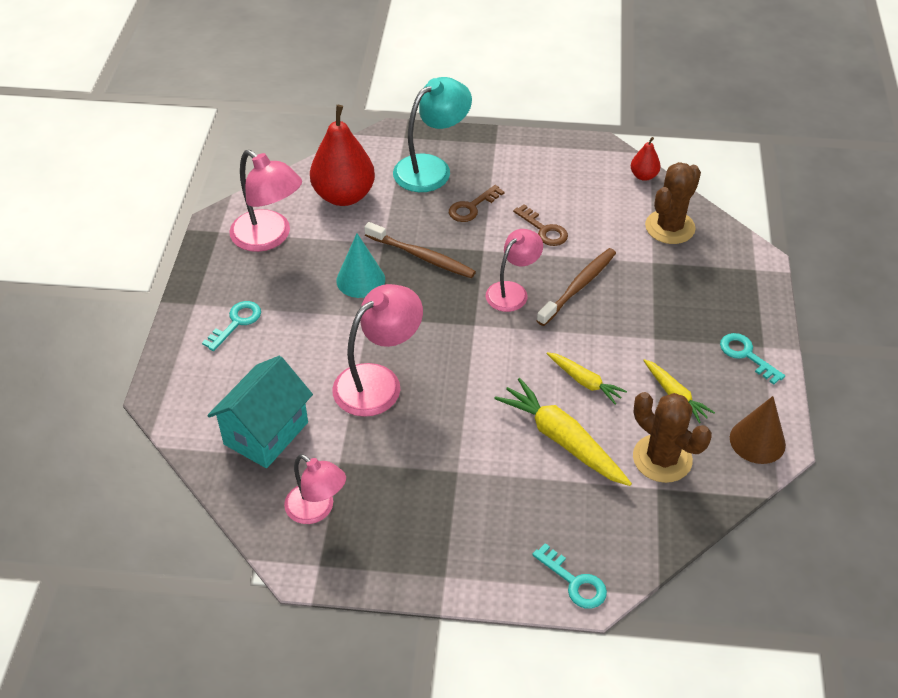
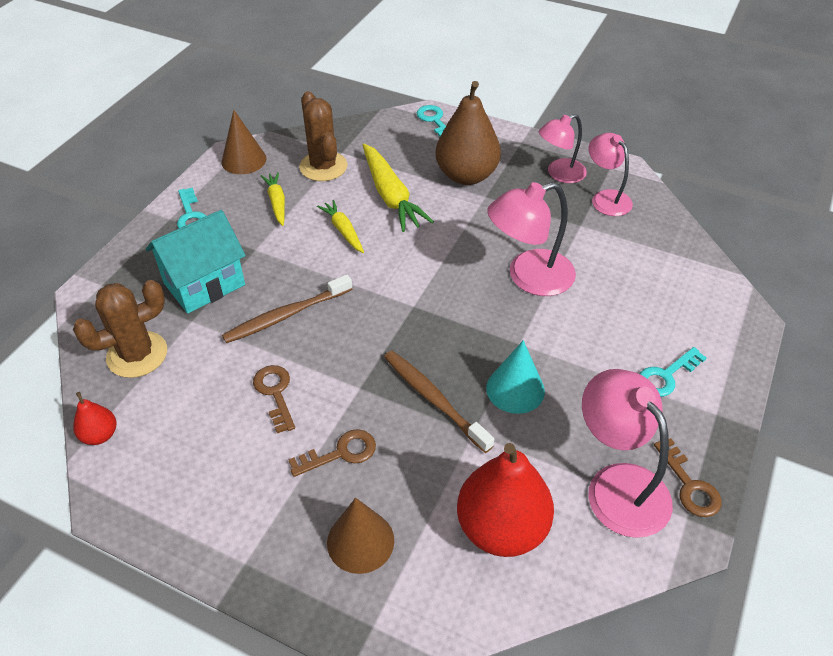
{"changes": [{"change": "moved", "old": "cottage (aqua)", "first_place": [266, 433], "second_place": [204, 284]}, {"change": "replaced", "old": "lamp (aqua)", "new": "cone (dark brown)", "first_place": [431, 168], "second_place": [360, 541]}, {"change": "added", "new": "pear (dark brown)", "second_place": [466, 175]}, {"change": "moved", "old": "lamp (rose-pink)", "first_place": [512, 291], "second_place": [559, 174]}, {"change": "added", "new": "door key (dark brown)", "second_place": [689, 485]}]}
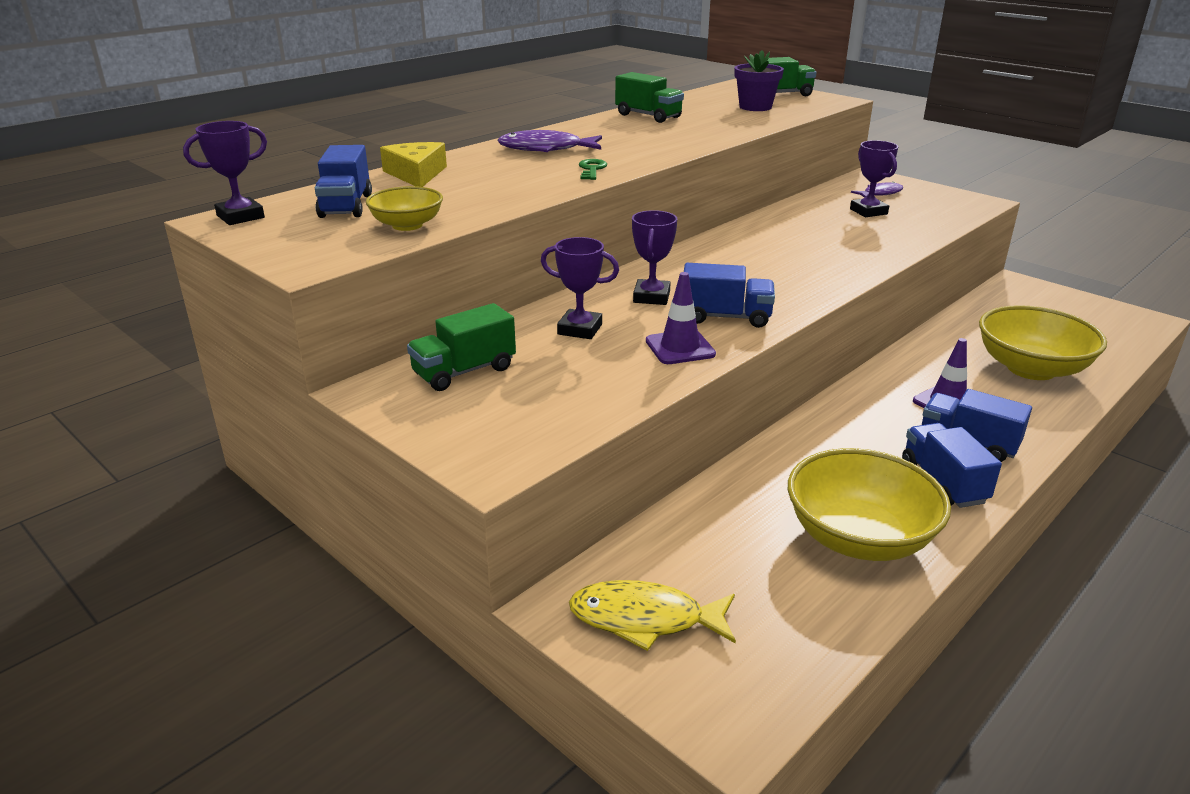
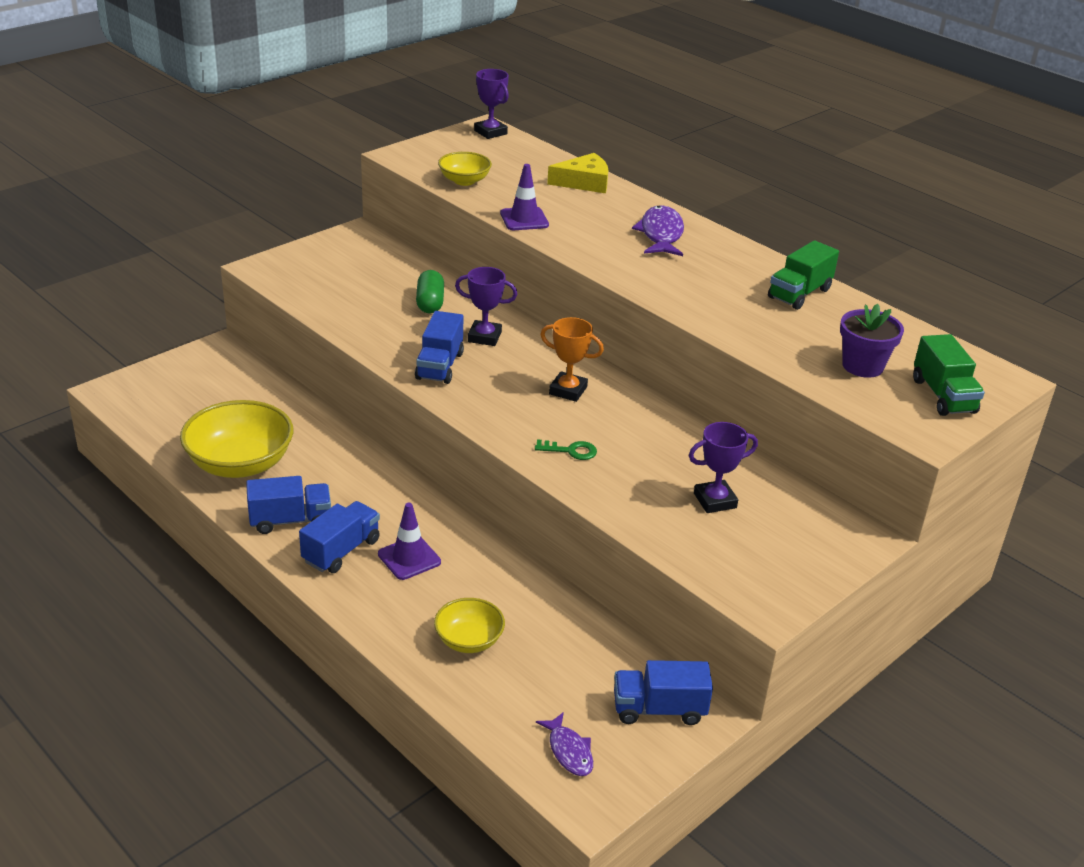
{"changes": [{"change": "replaced", "old": "award cup (royal purple)", "new": "pill (green)", "first_place": [580, 329], "second_place": [430, 303]}, {"change": "resized", "old": "bowl (bright yellow)", "first_place": [1031, 368], "second_place": [469, 640], "factor": 0.55}, {"change": "moved", "old": "traffic cone (royal purple)", "first_place": [680, 348], "second_place": [524, 219]}, {"change": "moved", "old": "door key (green)", "first_place": [592, 169], "second_place": [570, 451]}, {"change": "moved", "old": "fish figure (royal purple)", "first_place": [880, 193], "second_place": [569, 751]}, {"change": "added", "new": "award cup (orange-coloured)", "second_place": [568, 390]}, {"change": "moved", "old": "lorry (cobalt)", "first_place": [346, 206], "second_place": [659, 709]}, {"change": "removed", "old": "lorry (green)", "first_place": [464, 371]}, {"change": "removed", "old": "fish figure (bright yellow)", "first_place": [644, 619]}]}
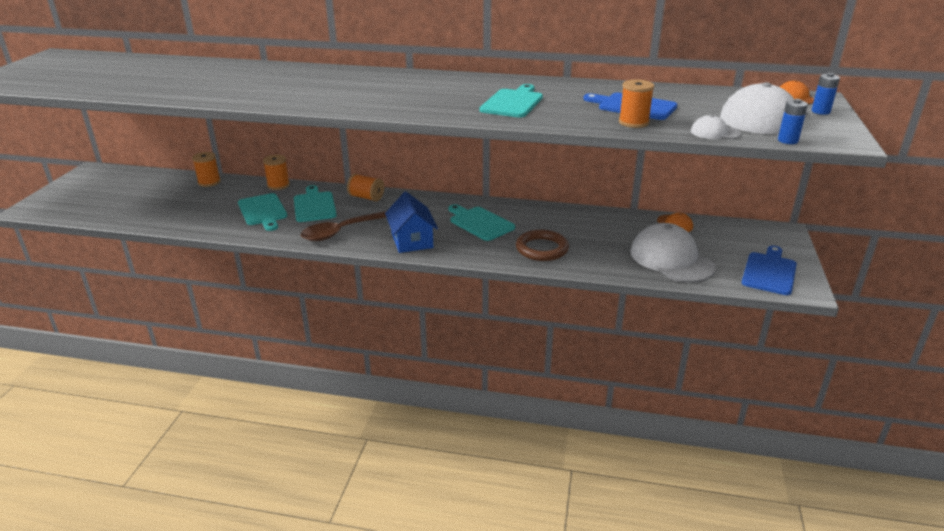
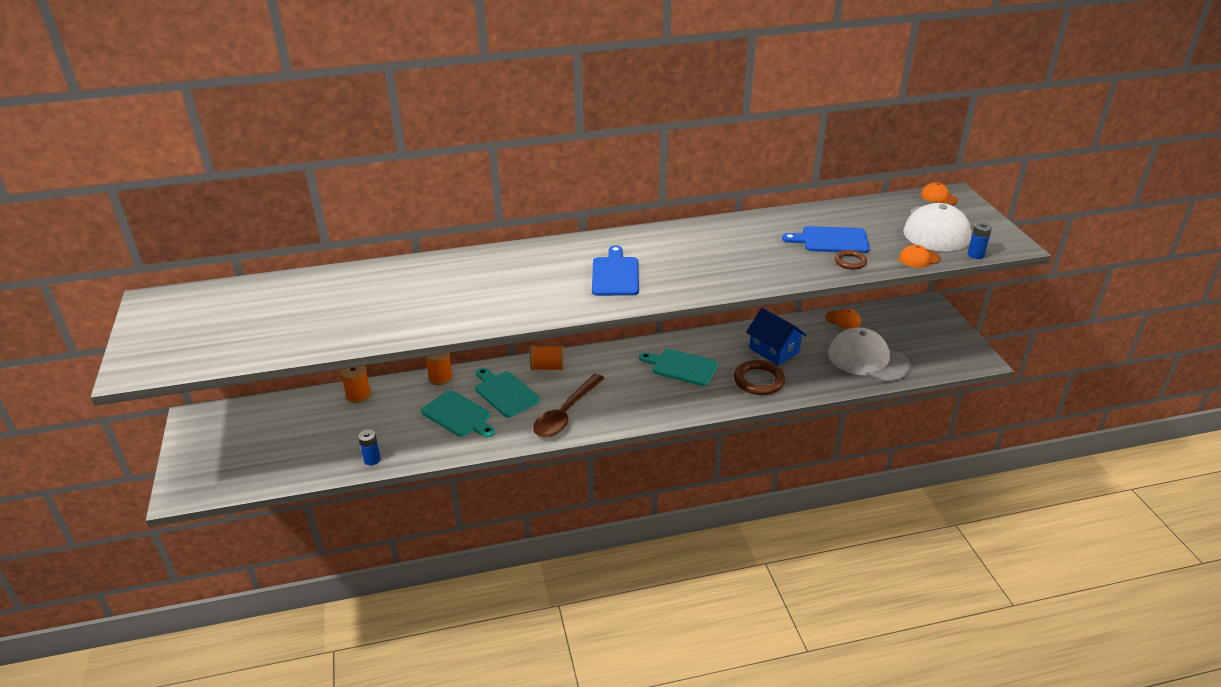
{"changes": [{"change": "moved", "old": "AA battery (cobalt)", "first_place": [820, 111], "second_place": [372, 460]}, {"change": "moved", "old": "chopping board (cobalt)", "first_place": [769, 272], "second_place": [615, 275]}, {"change": "moved", "old": "cottage (cobalt)", "first_place": [412, 240], "second_place": [774, 350]}, {"change": "replaced", "old": "reel of thread (orange-coloured)", "new": "ring (dark brown)", "first_place": [633, 122], "second_place": [850, 262]}, {"change": "recoloured", "old": "peaked cap (white)", "new": "peaked cap (orange-coloured)", "first_place": [715, 132], "second_place": [919, 258]}, {"change": "removed", "old": "chopping board (aqua)", "first_place": [513, 103]}]}
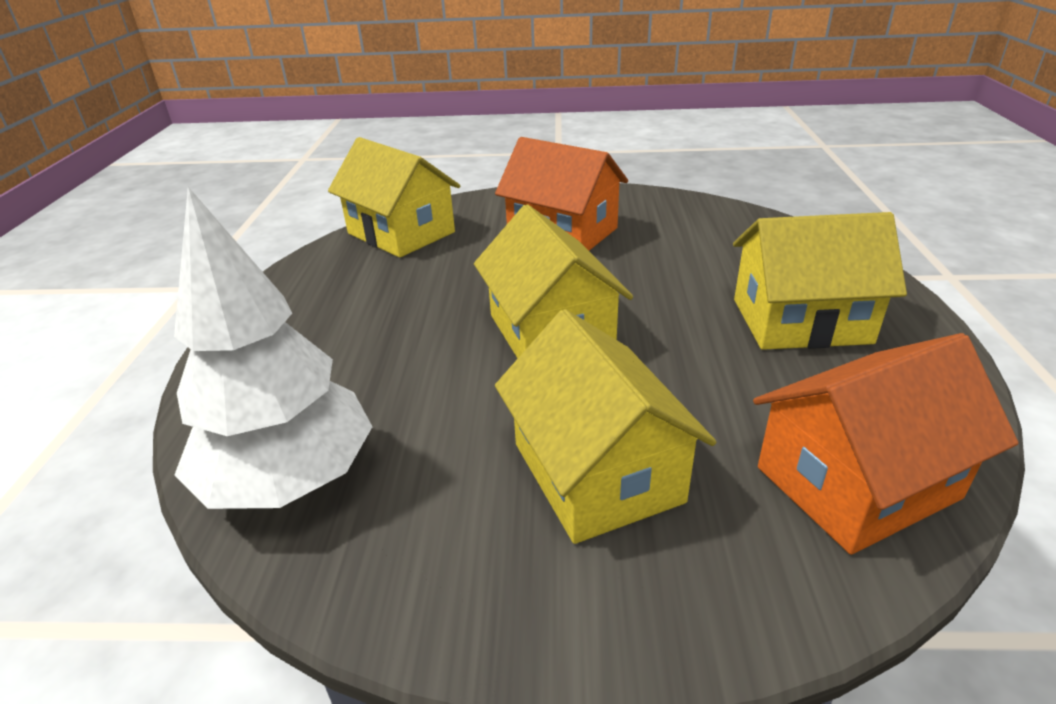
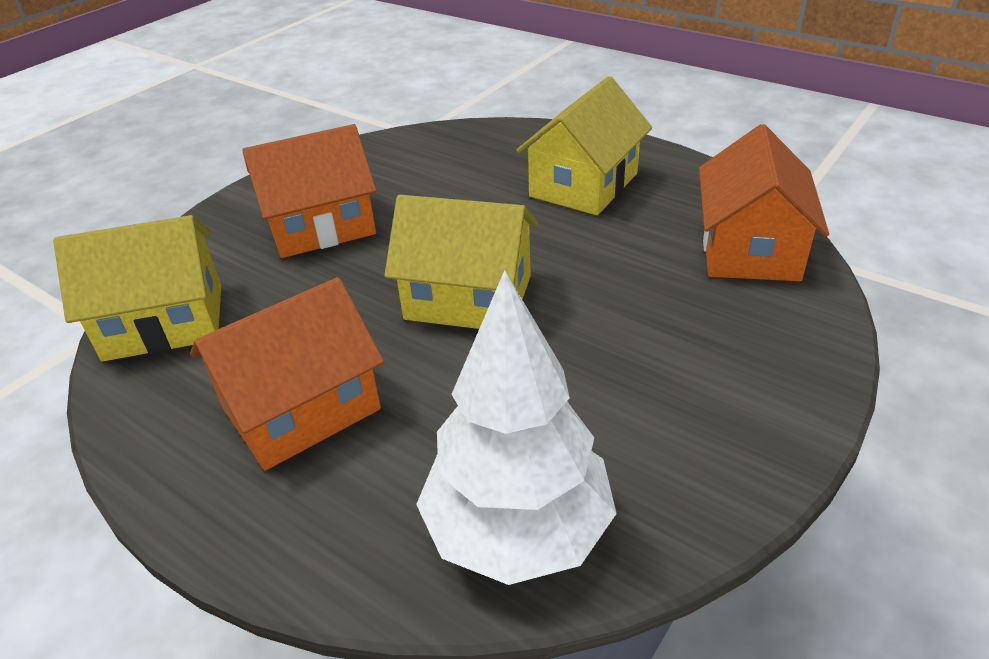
{"changes": [{"change": "added", "new": "cottage (orange-coloured)", "second_place": [301, 408]}, {"change": "removed", "old": "cottage (bright yellow)", "first_place": [596, 472]}]}
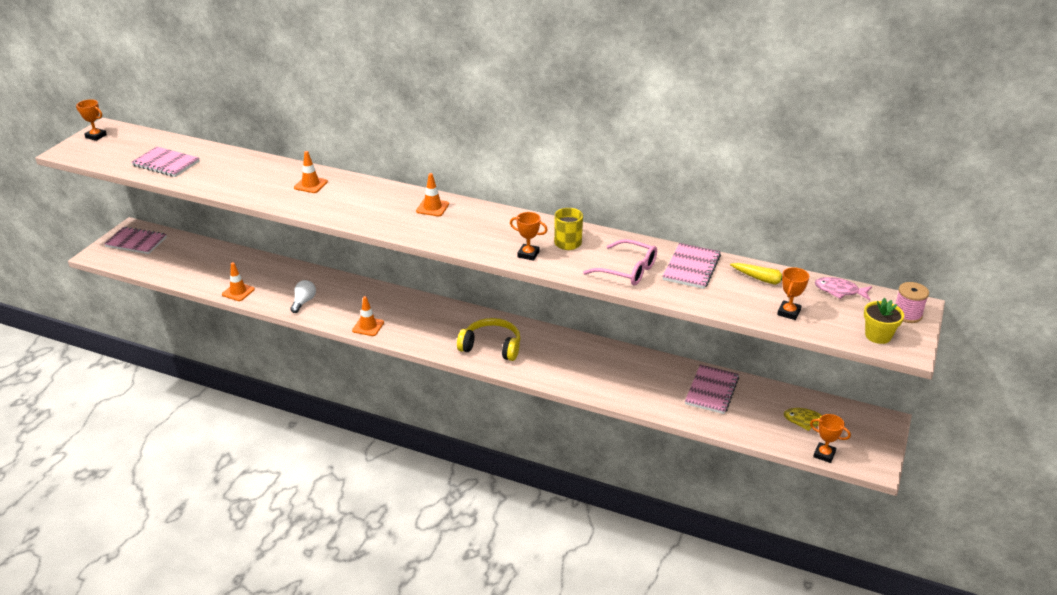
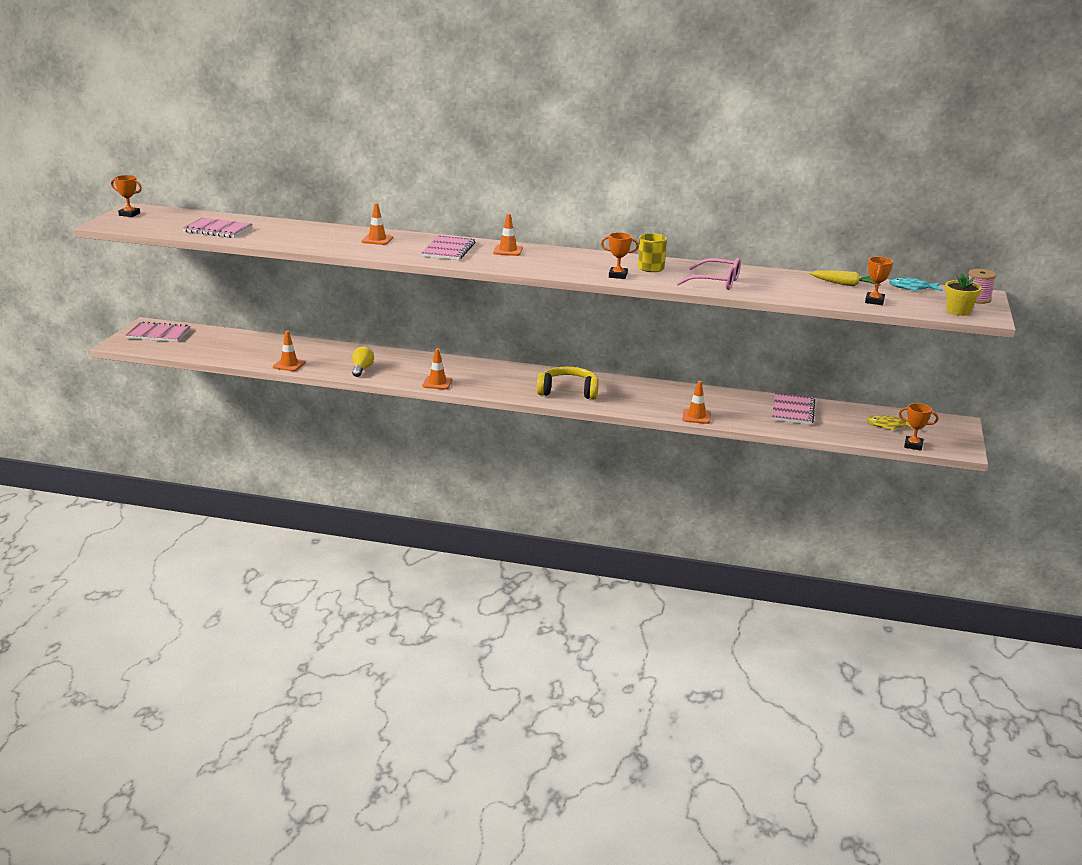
{"changes": [{"change": "recoloured", "old": "light bulb (white)", "new": "light bulb (bright yellow)", "first_place": [303, 302], "second_place": [362, 369]}, {"change": "moved", "old": "notebook (rose-pink)", "first_place": [691, 267], "second_place": [448, 250]}, {"change": "added", "new": "traffic cone (orange-coloured)", "second_place": [696, 417]}, {"change": "recoloured", "old": "fish figure (rose-pink)", "new": "fish figure (aqua)", "first_place": [839, 291], "second_place": [912, 288]}]}
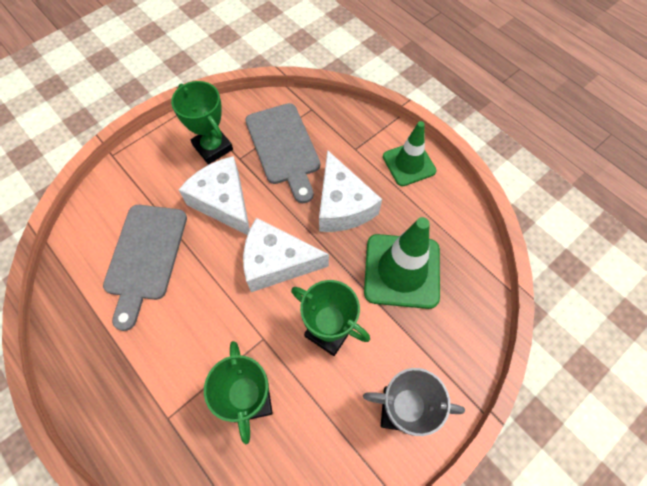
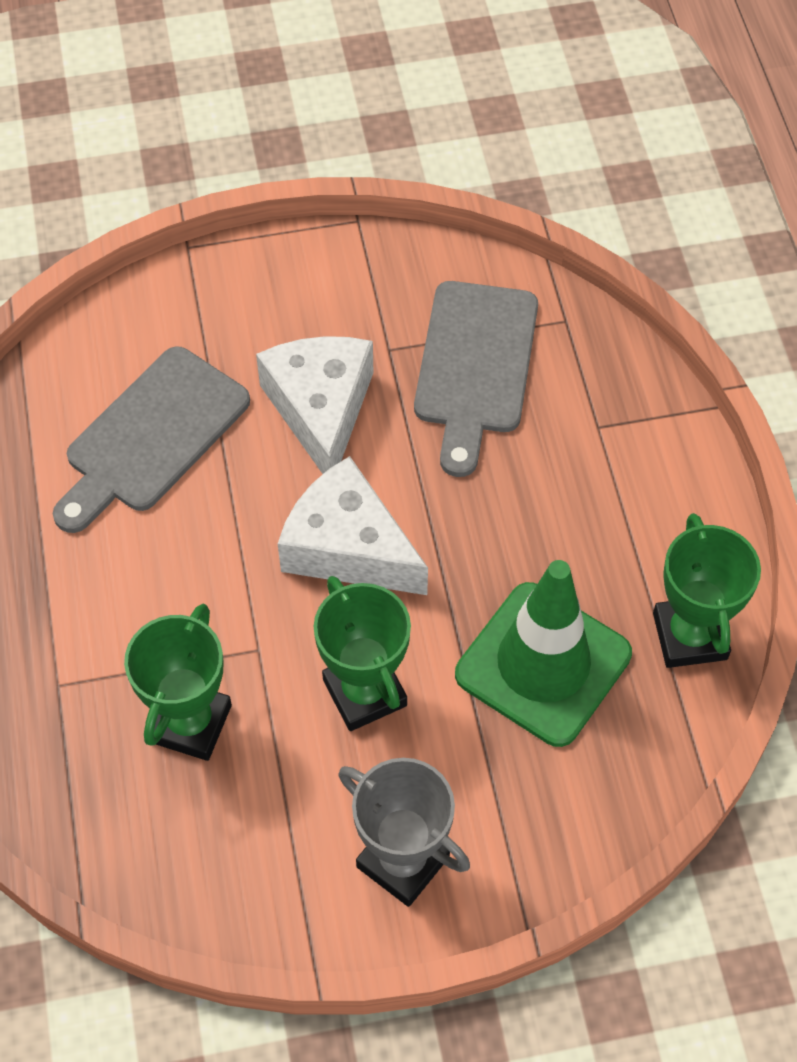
{"changes": [{"change": "moved", "old": "award cup (green)", "first_place": [213, 147], "second_place": [690, 636]}, {"change": "removed", "old": "cheese wedge (white)", "first_place": [342, 205]}, {"change": "removed", "old": "traffic cone (green)", "first_place": [409, 164]}]}
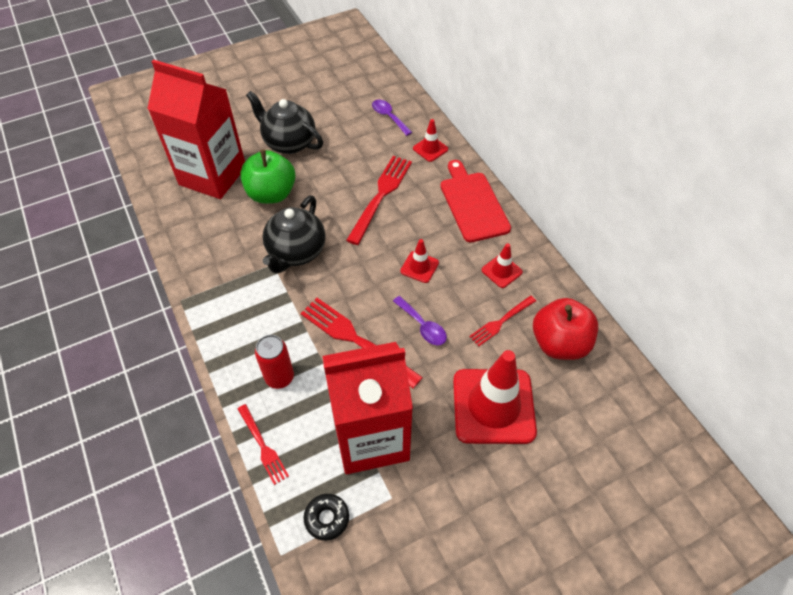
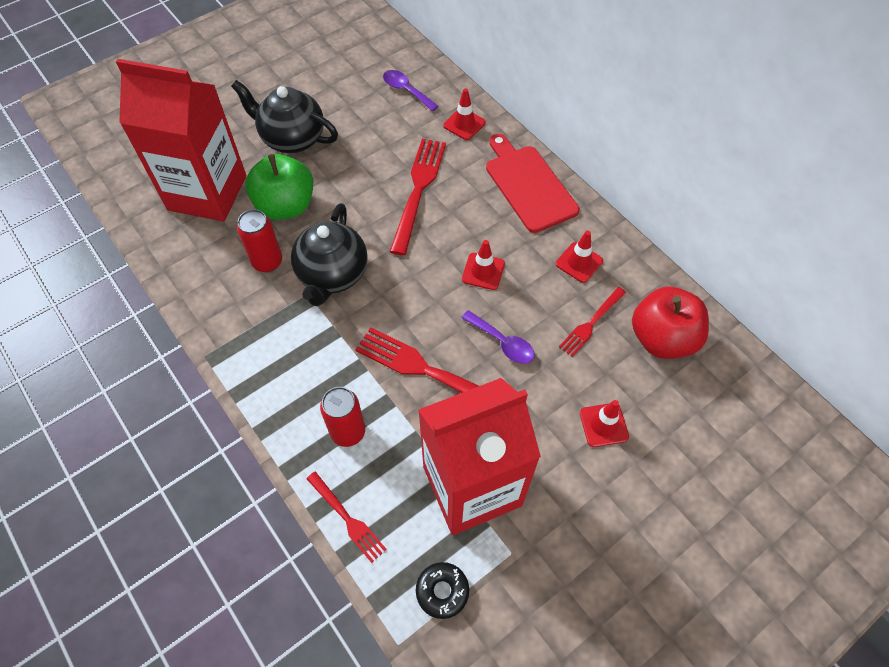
{"changes": [{"change": "added", "new": "soda can (scarlet)", "second_place": [267, 262]}, {"change": "resized", "old": "traffic cone (scarlet)", "first_place": [493, 406], "second_place": [603, 425], "factor": 0.46}]}
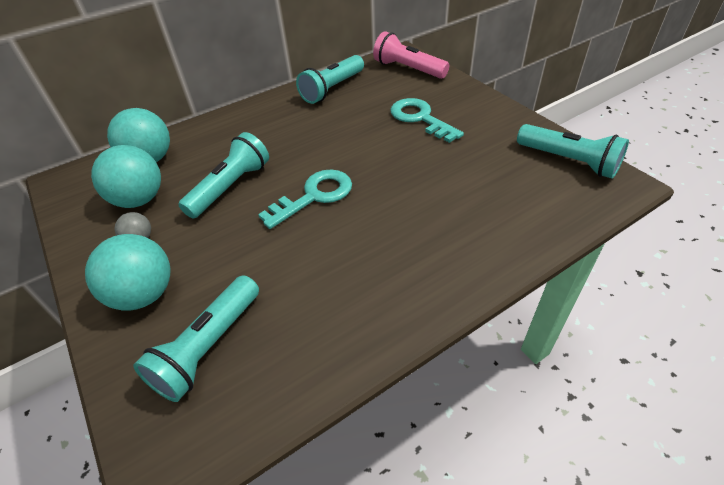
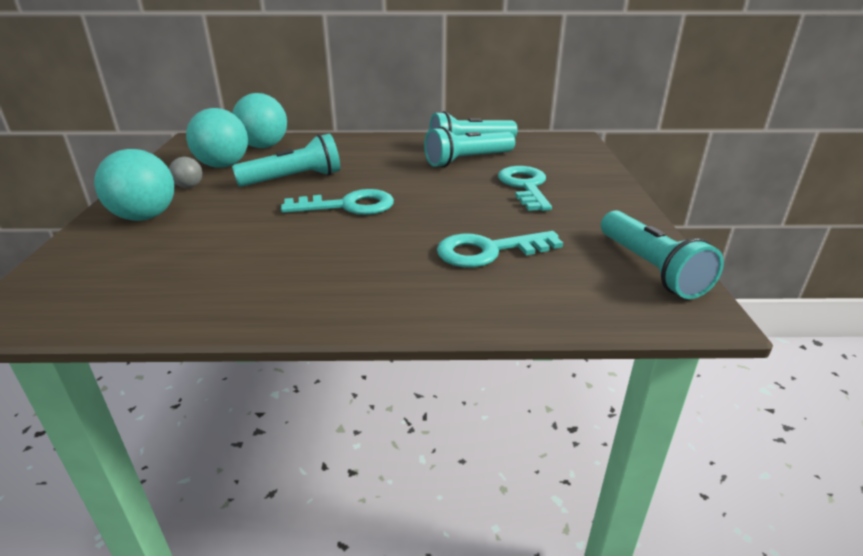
{"changes": [{"change": "moved", "old": "pocket torch (aqua)", "first_place": [208, 347], "second_place": [468, 160]}, {"change": "added", "new": "door key (aqua)", "second_place": [488, 251]}, {"change": "removed", "old": "pocket torch (rose-pink)", "first_place": [408, 69]}]}
